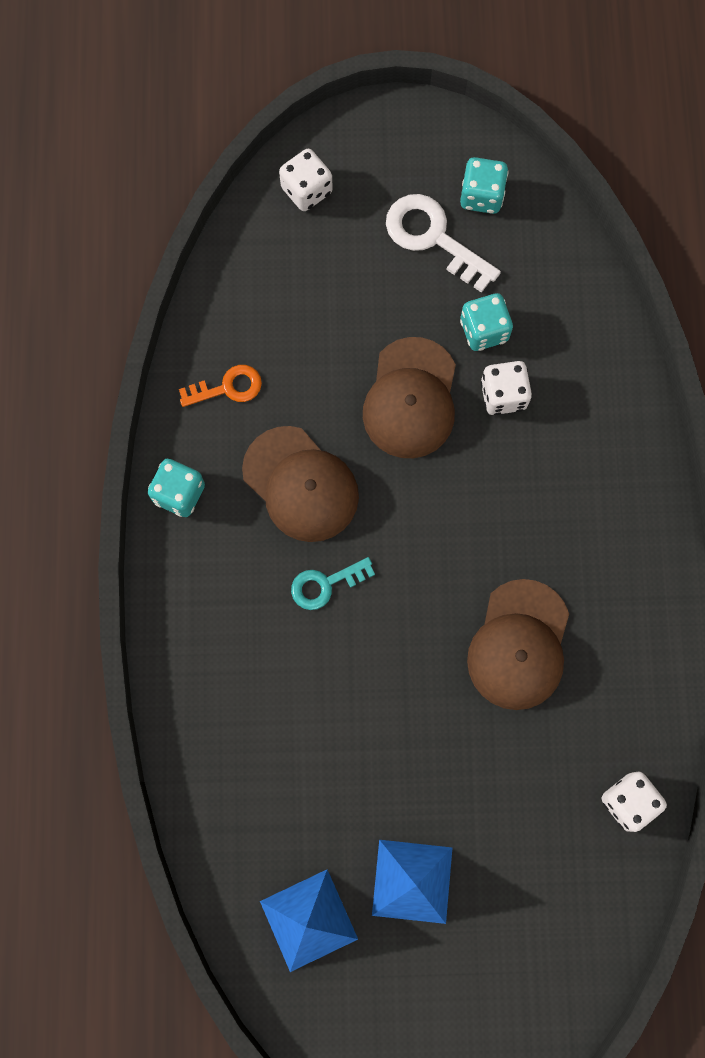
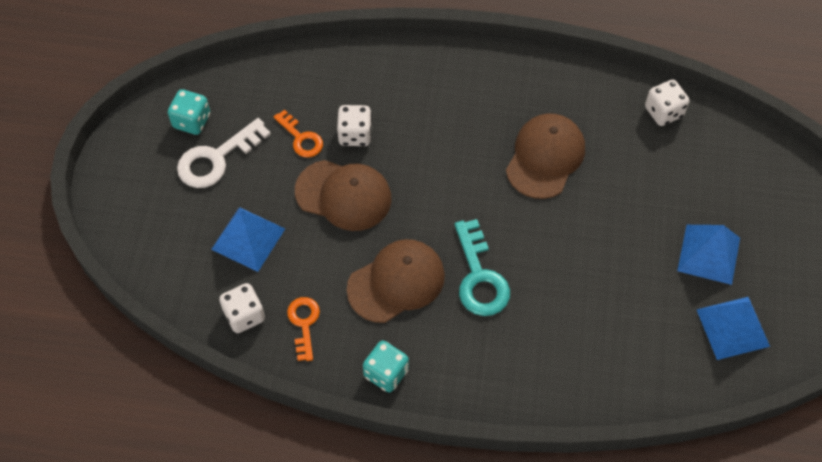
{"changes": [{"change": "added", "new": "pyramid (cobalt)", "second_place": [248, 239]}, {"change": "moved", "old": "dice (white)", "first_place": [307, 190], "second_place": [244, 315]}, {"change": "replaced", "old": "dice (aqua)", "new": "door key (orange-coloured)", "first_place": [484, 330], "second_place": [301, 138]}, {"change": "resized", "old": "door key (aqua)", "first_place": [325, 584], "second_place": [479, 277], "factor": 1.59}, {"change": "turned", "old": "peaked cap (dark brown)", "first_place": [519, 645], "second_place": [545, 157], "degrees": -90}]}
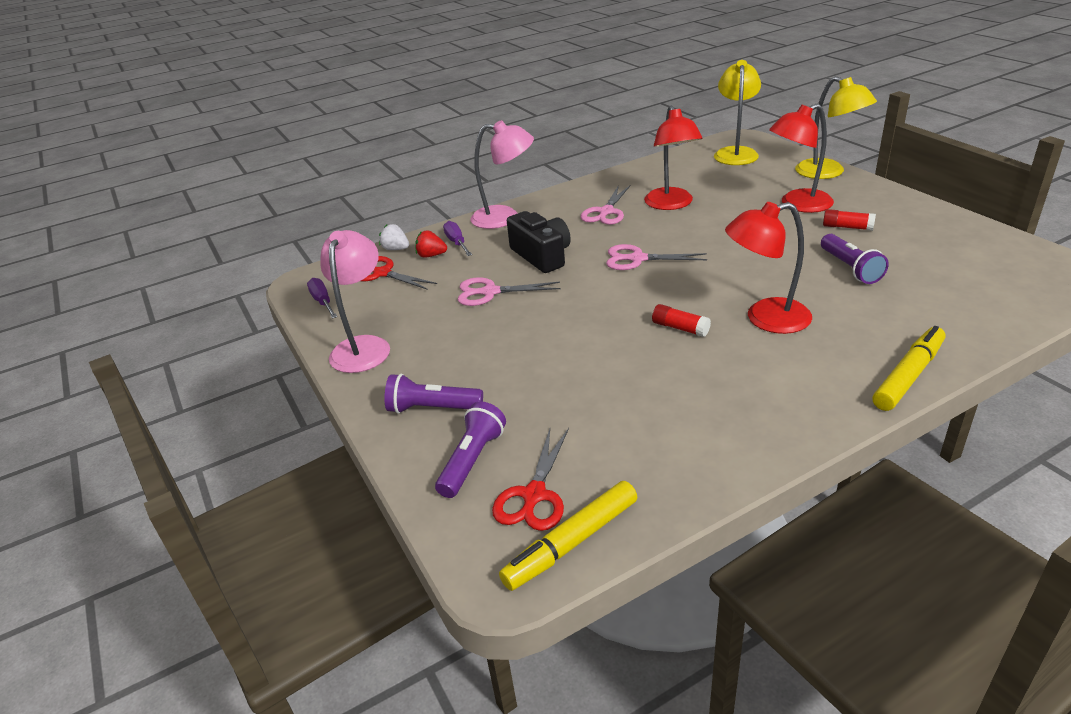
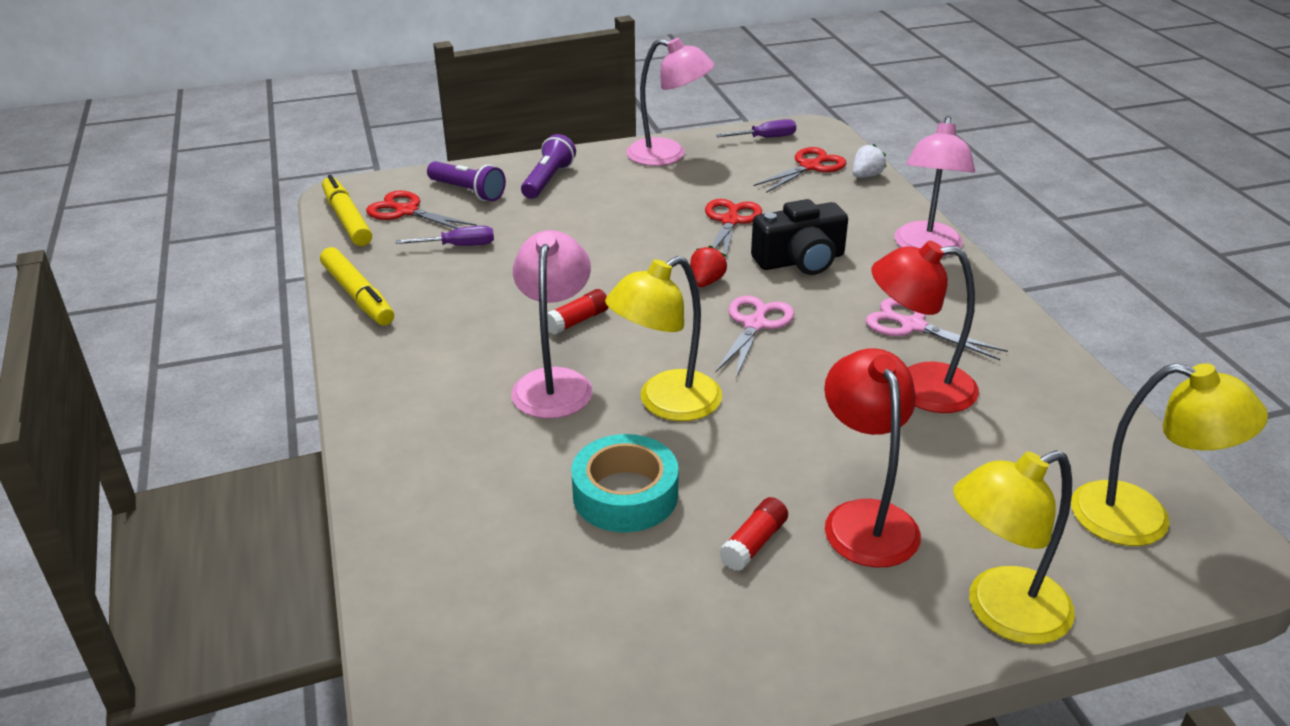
{"changes": [{"change": "moved", "old": "marker pen (bright yellow)", "first_place": [908, 376], "second_place": [358, 295]}, {"change": "moved", "old": "hand screwdriver (royal purple)", "first_place": [457, 242], "second_place": [459, 246]}, {"change": "recoloured", "old": "lamp (scarlet)", "new": "lamp (rose-pink)", "first_place": [765, 319], "second_place": [554, 382]}, {"change": "replaced", "old": "pocket torch (royal purple)", "new": "sticky tape (aqua)", "first_place": [850, 268], "second_place": [625, 495]}, {"change": "added", "new": "lamp (bright yellow)", "second_place": [666, 403]}, {"change": "moved", "old": "berry (scarlet)", "first_place": [431, 255], "second_place": [706, 282]}, {"change": "recoloured", "old": "scissors (rose-pink)", "new": "scissors (scarlet)", "first_place": [490, 292], "second_place": [730, 221]}]}
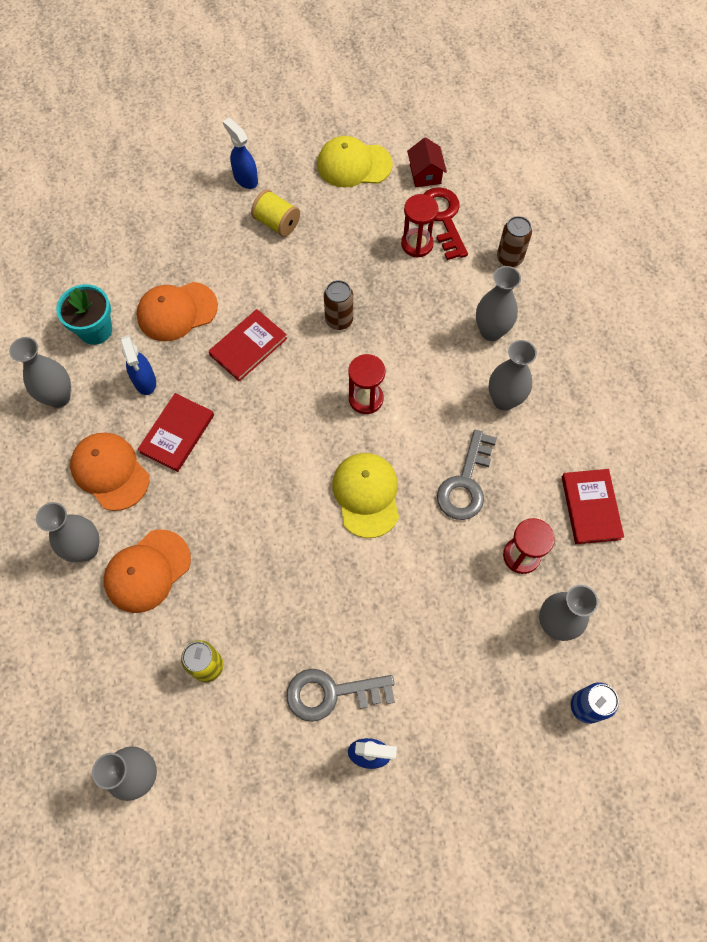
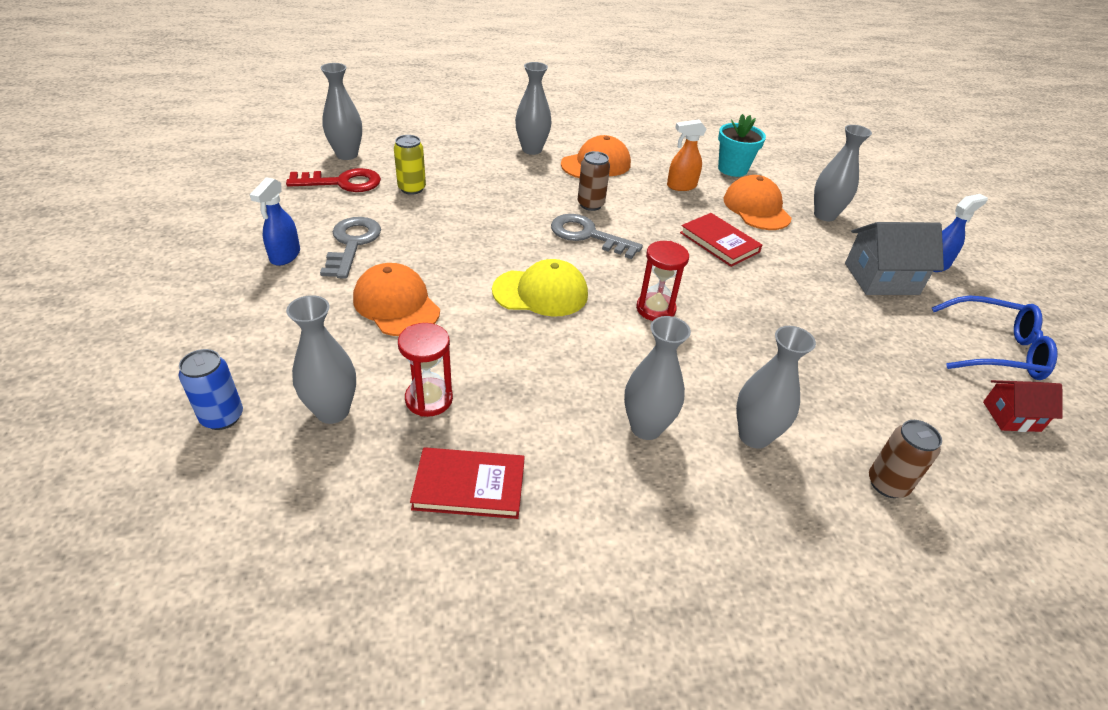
{"changes": [{"change": "moved", "old": "door key (scarlet)", "first_place": [443, 219], "second_place": [342, 182]}, {"change": "moved", "old": "peaked cap (orange-coloured)", "first_place": [147, 571], "second_place": [396, 304]}, {"change": "moved", "old": "door key (gray)", "first_place": [466, 482], "second_place": [588, 235]}, {"change": "moved", "old": "soda can (dark brown)", "first_place": [339, 320], "second_place": [590, 204]}, {"change": "recoloured", "old": "spray bottle (cobalt)", "new": "spray bottle (orange-coloured)", "first_place": [145, 381], "second_place": [681, 186]}, {"change": "moved", "old": "flower vase (gray)", "first_place": [59, 397], "second_place": [824, 215]}, {"change": "replaced", "old": "reel of thread (bright yellow)", "new": "cottage (gray)", "first_place": [277, 223], "second_place": [881, 279]}, {"change": "replaced", "old": "peaked cap (bright yellow)", "new": "spectacles (cobalt)", "first_place": [354, 165], "second_place": [995, 350]}, {"change": "removed", "old": "book (scarlet)", "first_place": [177, 434]}, {"change": "removed", "old": "sandglass (scarlet)", "first_place": [417, 244]}]}
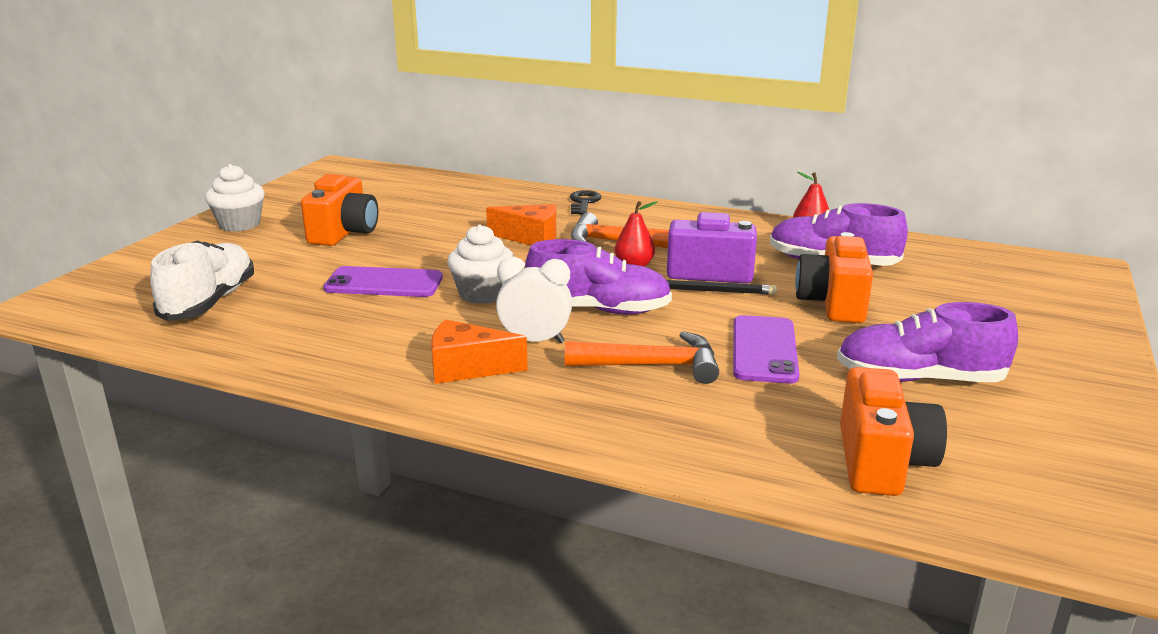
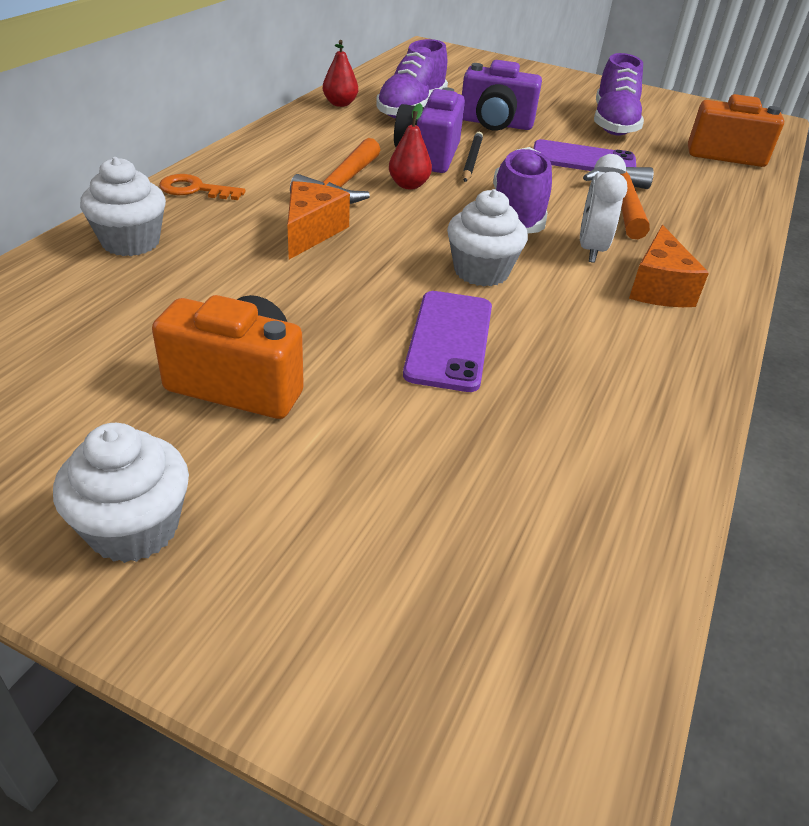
{"changes": [{"change": "added", "new": "fairy cake (white)", "second_place": [131, 242]}, {"change": "recoloured", "old": "door key (jet-black)", "new": "door key (orange-coloured)", "first_place": [583, 202], "second_place": [195, 189]}, {"change": "recoloured", "old": "camera (orange-coloured)", "new": "camera (royal purple)", "first_place": [833, 303], "second_place": [495, 124]}, {"change": "removed", "old": "sneaker (white)", "first_place": [209, 302]}]}
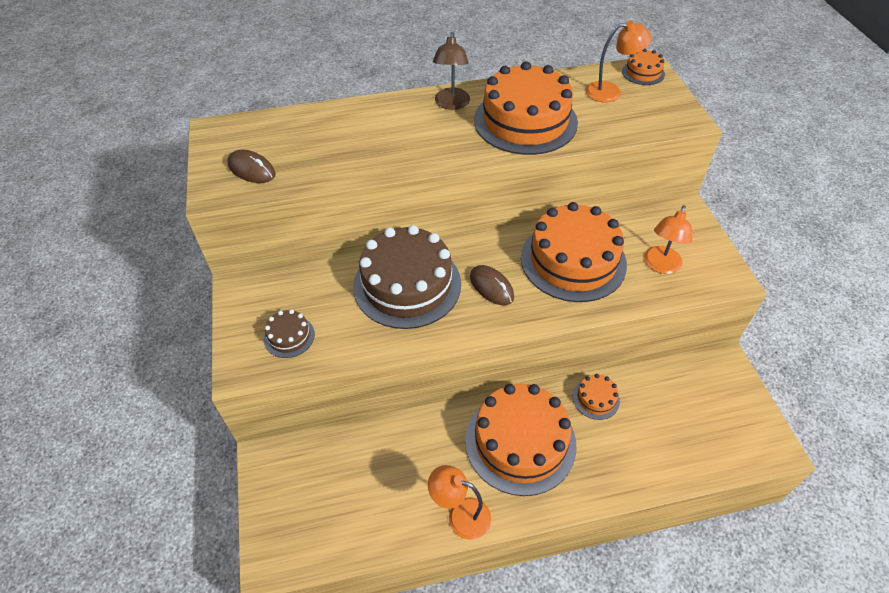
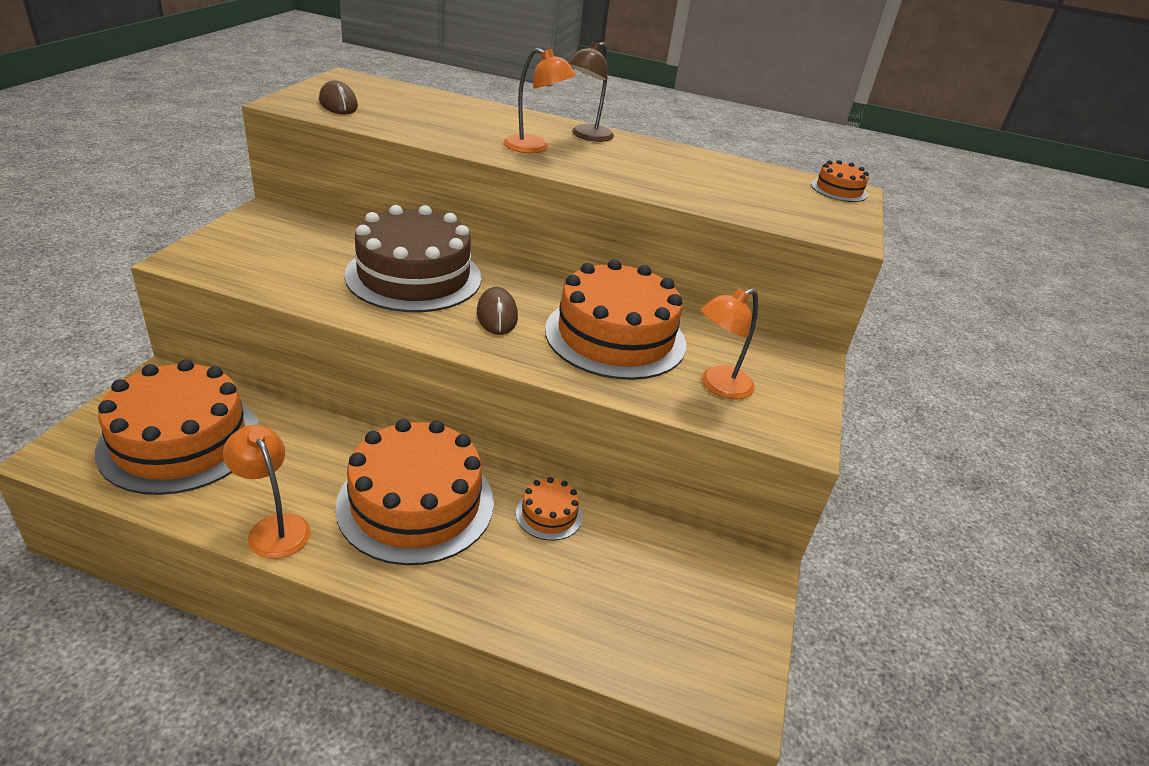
{"changes": [{"change": "moved", "old": "layer cake (orange-coloured)", "first_place": [525, 121], "second_place": [180, 441]}, {"change": "moved", "old": "lamp (orange-coloured)", "first_place": [611, 92], "second_place": [535, 148]}, {"change": "removed", "old": "layer cake (dark brown)", "first_place": [289, 336]}]}
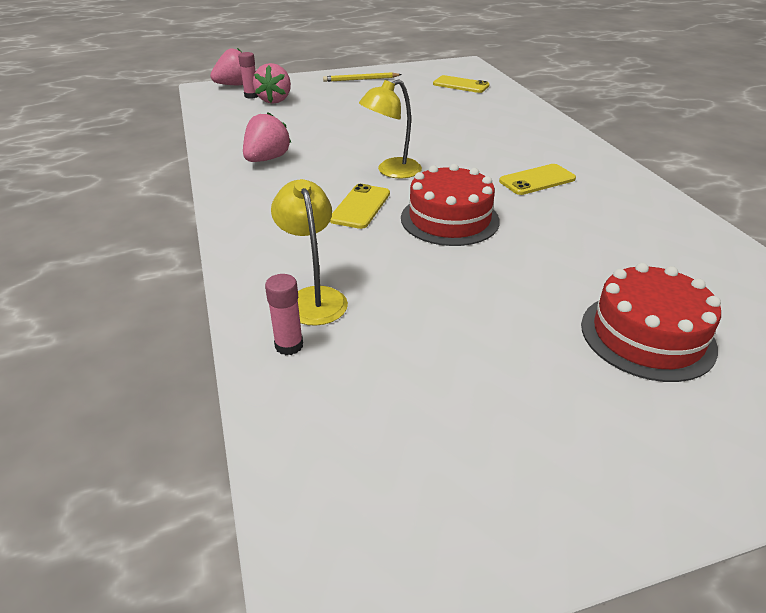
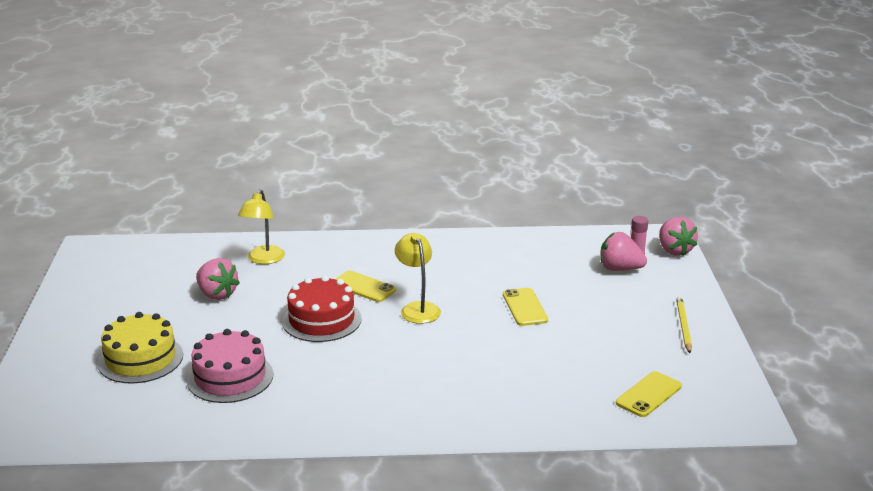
{"changes": [{"change": "recoloured", "old": "layer cake (scarlet)", "new": "layer cake (bright yellow)", "first_place": [647, 335], "second_place": [140, 359]}, {"change": "added", "new": "layer cake (rose-pink)", "second_place": [230, 377]}, {"change": "moved", "old": "berry (rose-pink)", "first_place": [267, 159], "second_place": [217, 294]}, {"change": "turned", "old": "lamp (bright yellow)", "first_place": [313, 298], "second_place": [263, 259], "degrees": 105}, {"change": "moved", "old": "phone (bright yellow)", "first_place": [537, 180], "second_place": [525, 307]}, {"change": "removed", "old": "stick of glue (rose-pink)", "first_place": [289, 345]}]}
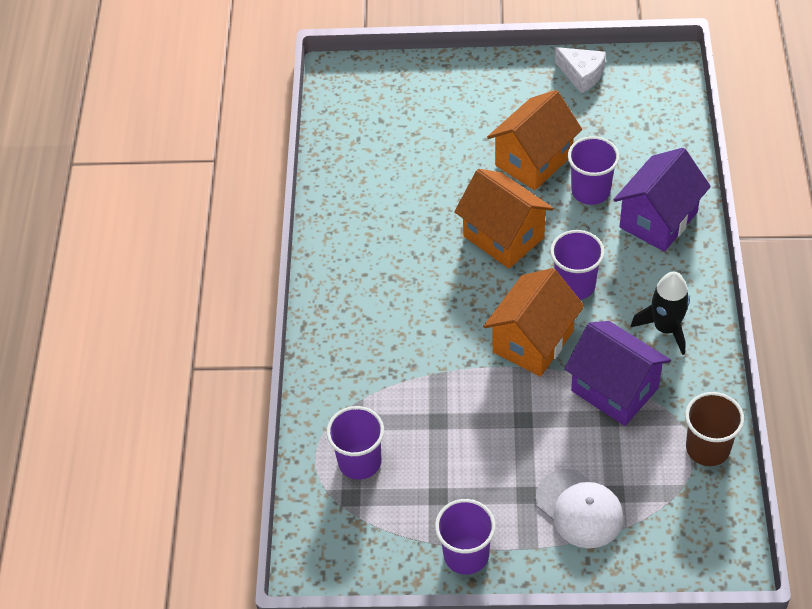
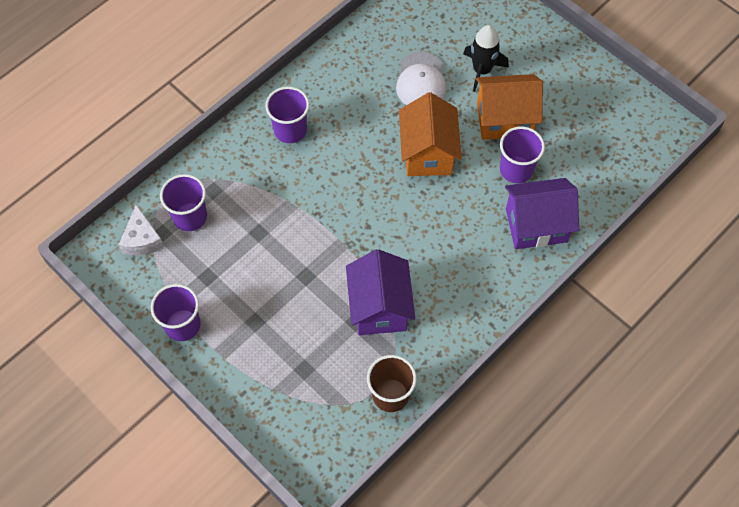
{"changes": [{"change": "moved", "old": "cheese wedge (white)", "first_place": [582, 74], "second_place": [142, 239]}, {"change": "moved", "old": "cup (royal purple)", "first_place": [575, 285], "second_place": [290, 130]}, {"change": "moved", "old": "peaked cap (white)", "first_place": [579, 509], "second_place": [421, 81]}, {"change": "moved", "old": "spaceship (jet-black)", "first_place": [666, 328], "second_place": [482, 70]}, {"change": "removed", "old": "cottage (orange-coloured)", "first_place": [533, 341]}]}
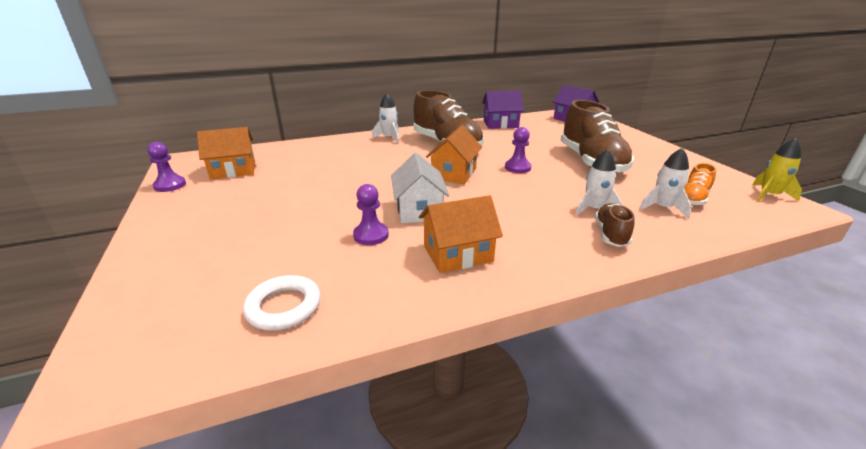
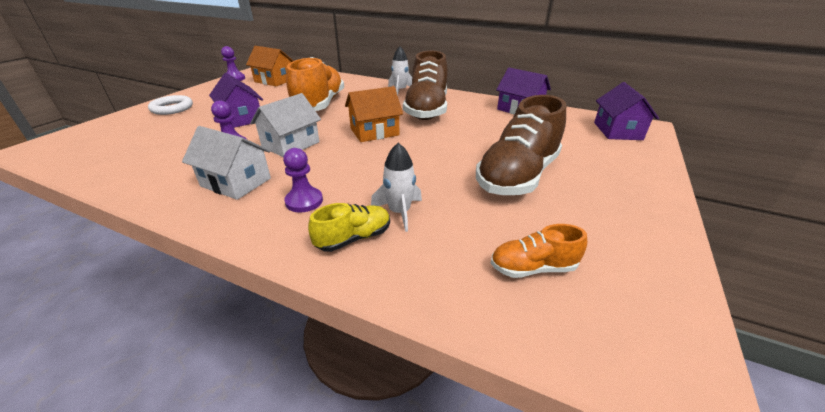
{"changes": [{"change": "moved", "old": "ring (white)", "first_place": [284, 307], "second_place": [172, 108]}, {"change": "recoloured", "old": "cottage (orange-coloured)", "new": "cottage (white)", "first_place": [458, 254], "second_place": [236, 182]}, {"change": "added", "new": "cottage (royal purple)", "second_place": [242, 118]}, {"change": "moved", "old": "pawn (royal purple)", "first_place": [517, 167], "second_place": [304, 201]}, {"change": "added", "new": "sneaker (orange-coloured)", "second_place": [319, 105]}, {"change": "recoloured", "old": "sneaker (dark brown)", "new": "sneaker (bright yellow)", "first_place": [610, 234], "second_place": [354, 238]}, {"change": "removed", "old": "spaceship (white)", "first_place": [662, 208]}, {"change": "removed", "old": "spaceship (bright yellow)", "first_place": [769, 195]}]}
